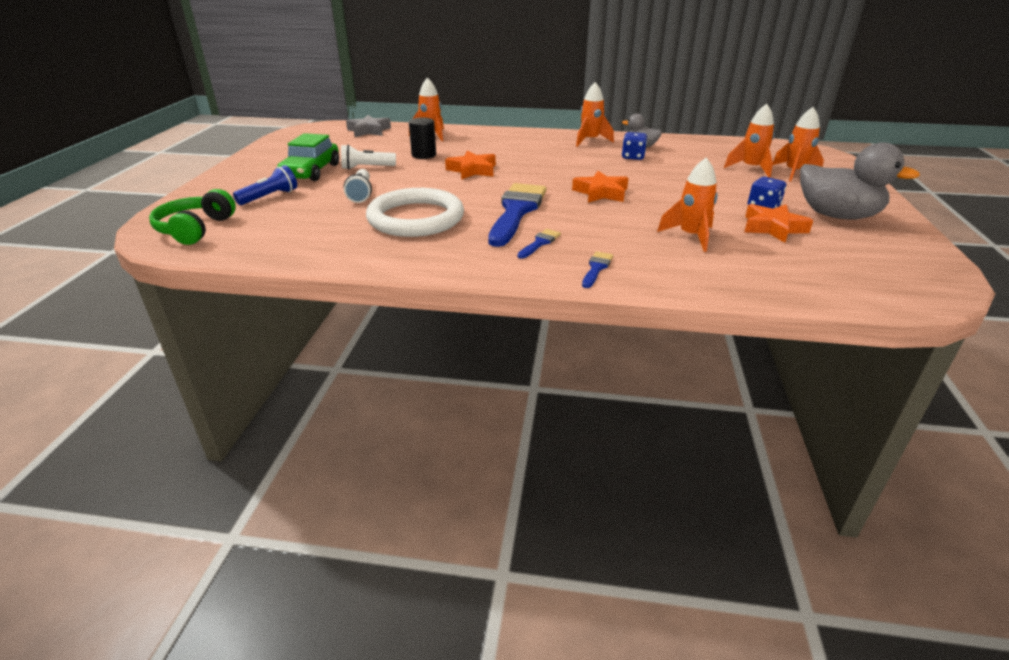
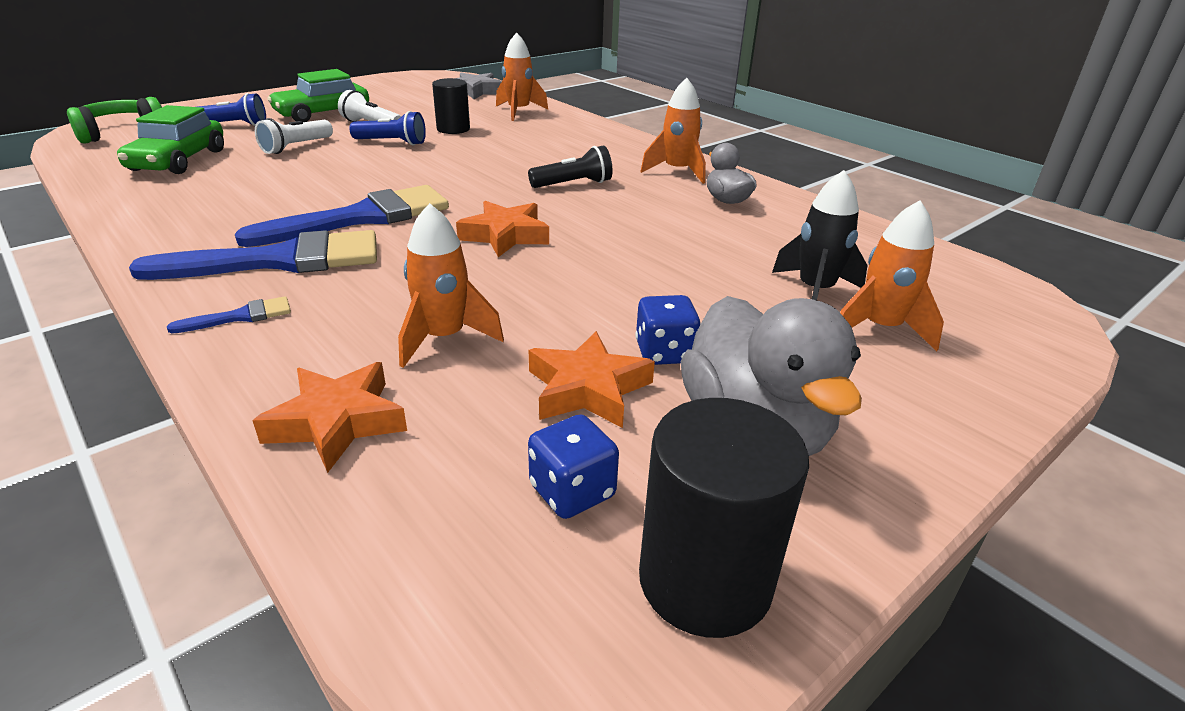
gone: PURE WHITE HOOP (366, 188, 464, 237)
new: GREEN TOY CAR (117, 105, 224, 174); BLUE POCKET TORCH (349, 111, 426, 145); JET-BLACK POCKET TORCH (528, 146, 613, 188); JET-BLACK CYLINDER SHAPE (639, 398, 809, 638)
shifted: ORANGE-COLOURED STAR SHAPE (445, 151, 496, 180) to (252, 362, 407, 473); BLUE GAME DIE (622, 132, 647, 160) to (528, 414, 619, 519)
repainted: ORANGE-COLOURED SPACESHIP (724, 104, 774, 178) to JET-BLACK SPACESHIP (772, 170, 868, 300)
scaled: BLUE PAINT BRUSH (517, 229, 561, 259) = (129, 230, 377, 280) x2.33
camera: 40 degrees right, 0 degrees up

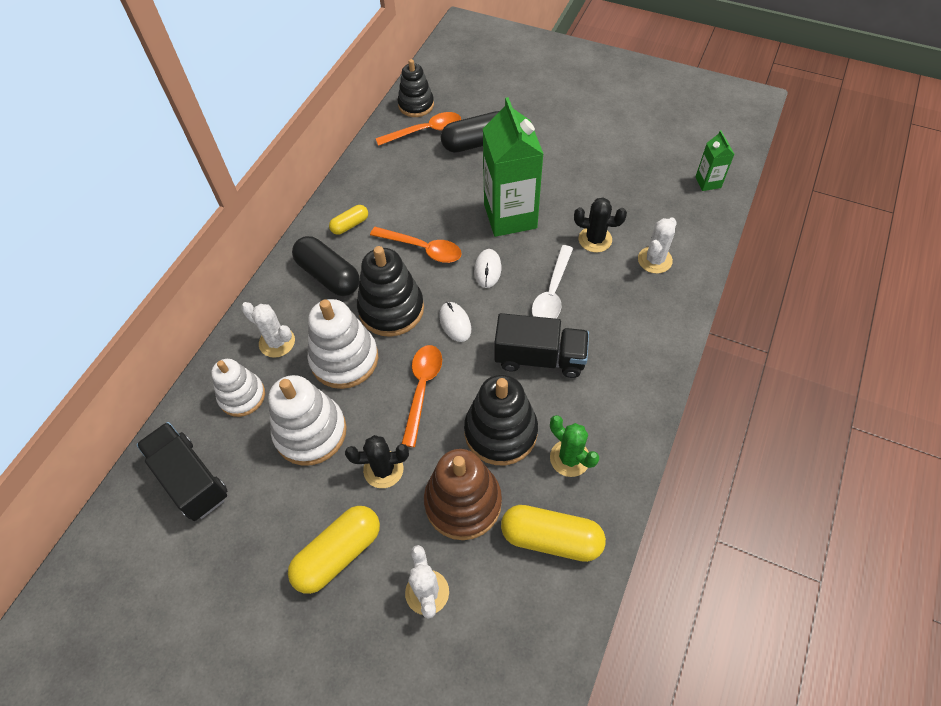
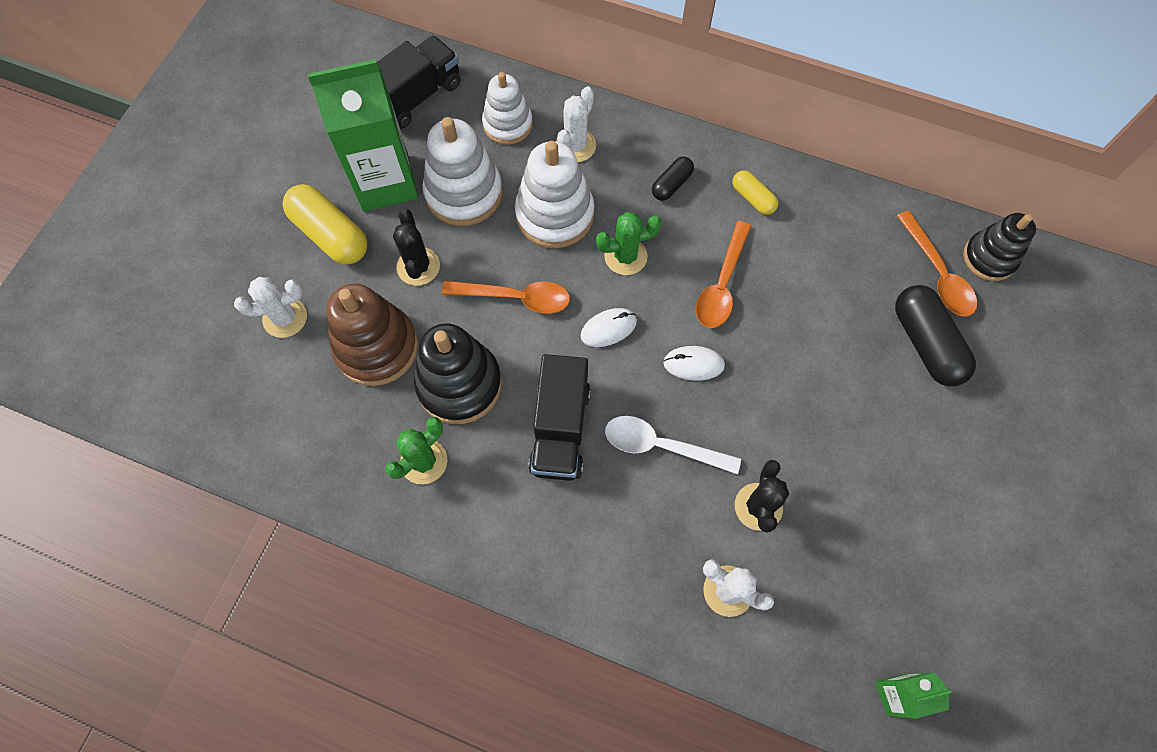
gone: BRIGHT YELLOW PILL (501, 505, 606, 562)
shifted: GREEN JUICE CARTON (483, 97, 543, 237) to (308, 59, 418, 211)
swapped: JET-BLACK STACKING TOY (357, 246, 424, 337) to GREEN SAGUARO CACTUS (596, 212, 662, 275)
scaled: JET-BLACK PILL (292, 236, 360, 296) = (652, 157, 694, 201) x0.54
camera: 85 degrees right, 10 degrees up

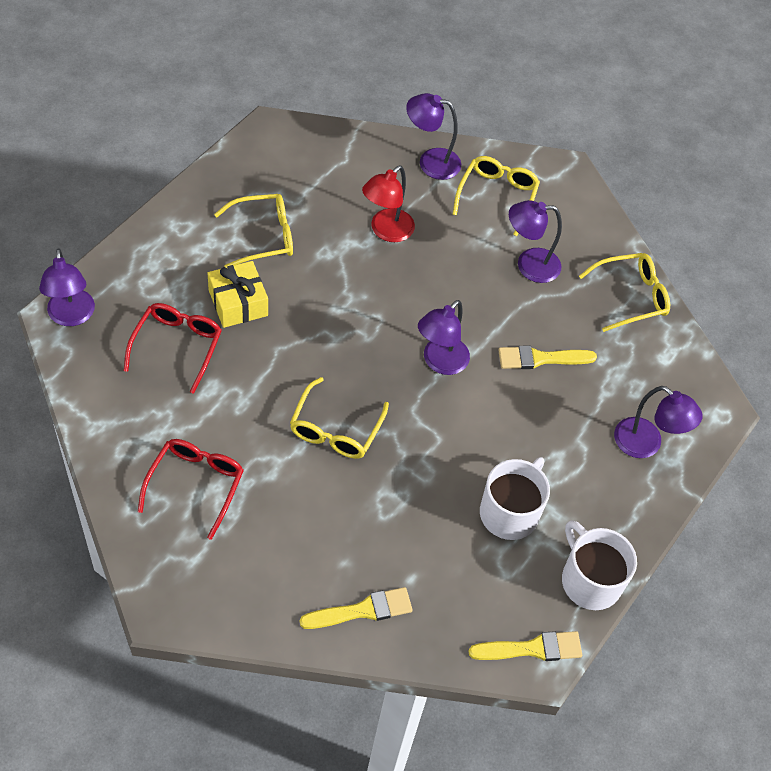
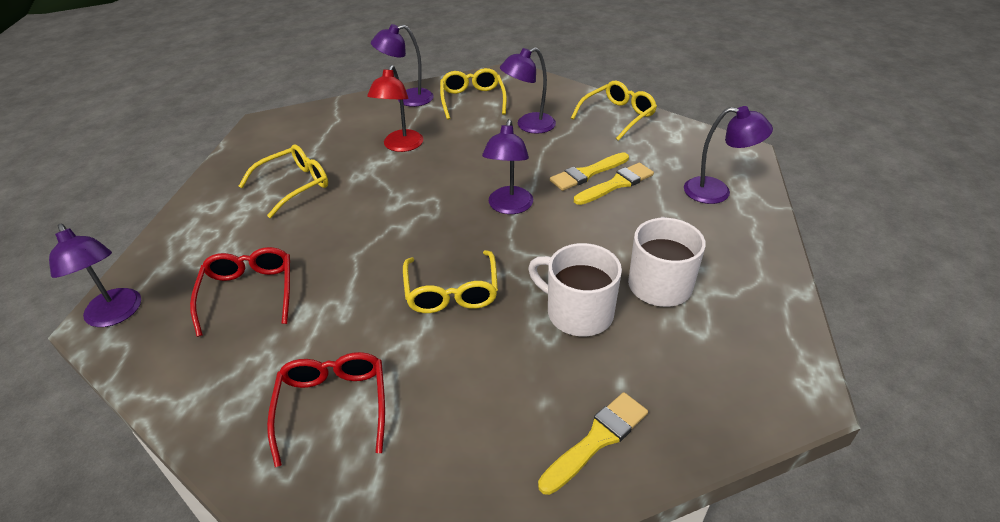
gone: BRIGHT YELLOW GIFT (208, 261, 268, 328)
shifted: PURE WHITE COFFEE MUG (562, 520, 637, 610) to (528, 243, 622, 336); BRIGHT YELLOW PAINT BRUSH (468, 631, 582, 661) to (574, 163, 654, 205)
camera: 20 degrees left, 15 degrees down

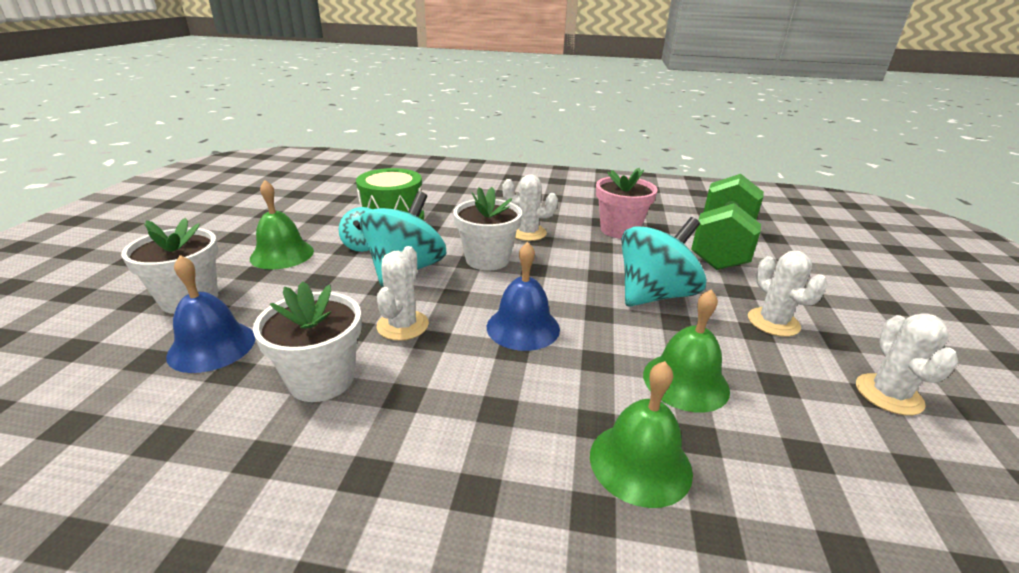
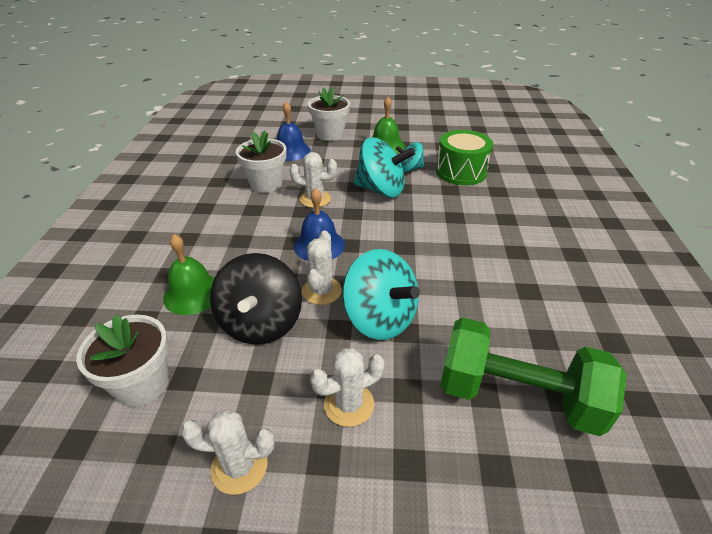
gone: PINK POTTED PLANT (596, 168, 658, 239)
shifted: PURE WHITE POTTED PLANT (453, 187, 522, 271) to (76, 315, 169, 407); PURE WHITE SAGUARO CACTUS (503, 175, 558, 241) to (302, 230, 342, 305)
swapped: GREEN SCHOOL BELL (643, 289, 730, 412) to JET-BLACK SPINNING TOP (210, 253, 302, 345)
camera: 85 degrees right, 10 degrees up

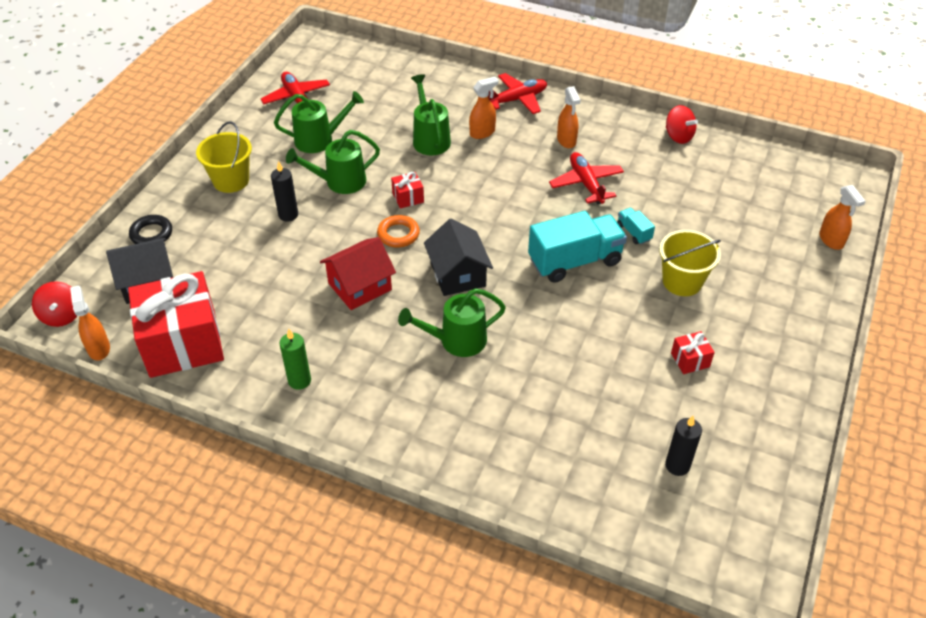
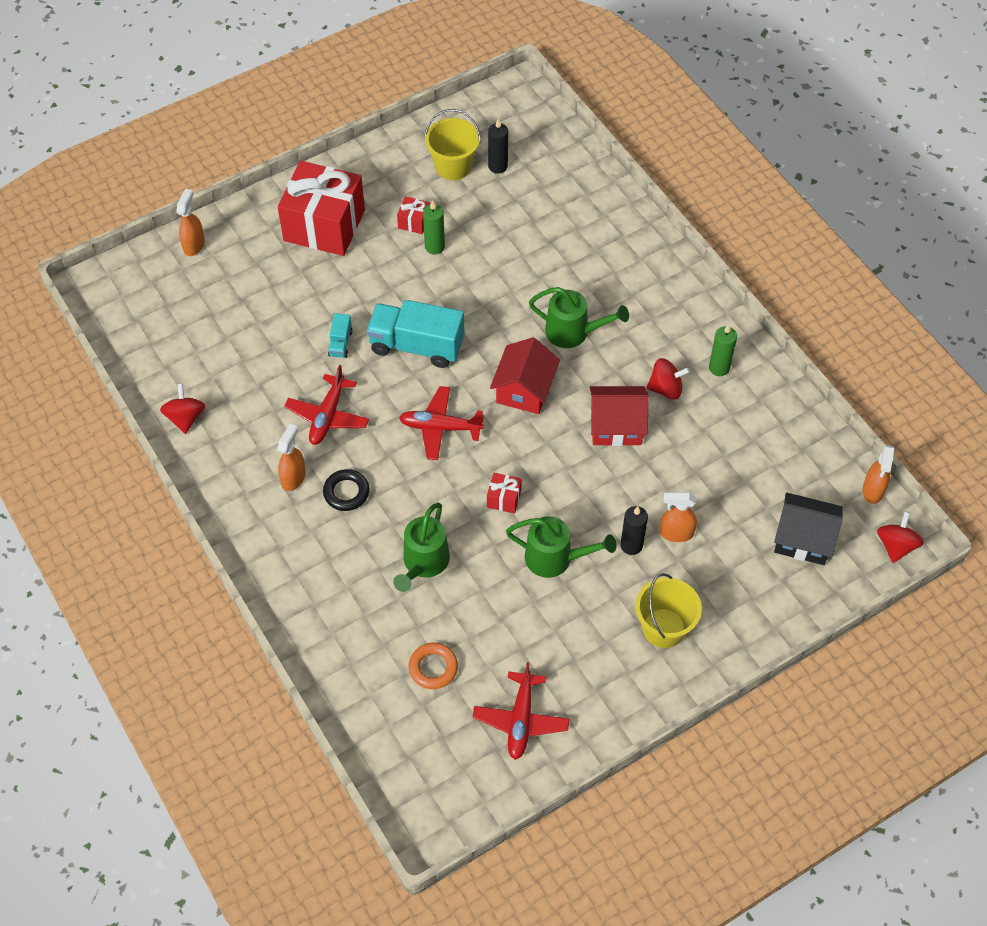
gone: GREEN SPRINKLING CAN (274, 91, 364, 153)
new: GREEN PILLAR CANDLE (423, 200, 445, 254); CRIMSON SPINNING TOP (647, 358, 690, 400)
shifted: CRIMSON GIFT (128, 271, 224, 378) to (278, 161, 365, 256); JET-BLACK HOOP (129, 215, 172, 244) to (323, 469, 370, 511); CRIMSON TOY PLANE (488, 73, 547, 114) to (399, 386, 484, 460); ORANGE-COLOURED HOOP (377, 215, 420, 247) to (408, 643, 458, 689); BRIGHT YELLOW PAIL (659, 230, 721, 296) to (425, 109, 481, 180); ORANGE-COLOURED SPRAYER (469, 77, 498, 139) to (660, 492, 697, 542)
repainted: JET-BLACK HOUSE (424, 219, 493, 296) to CRIMSON HOUSE (490, 337, 560, 414)
camera: 145 degrees left, 10 degrees up

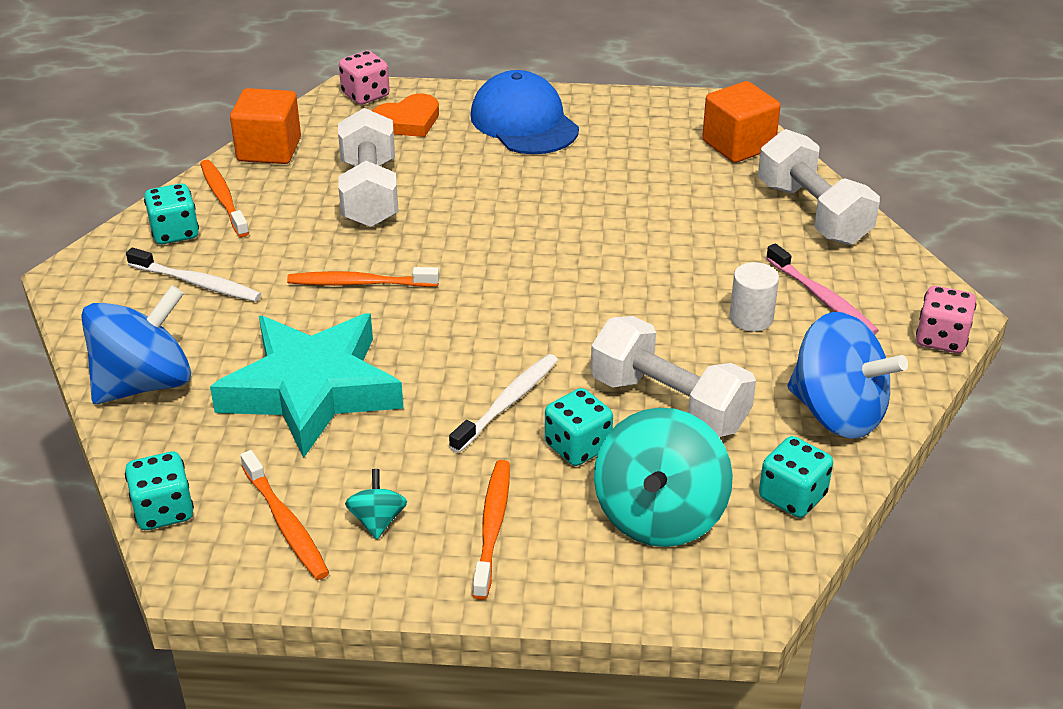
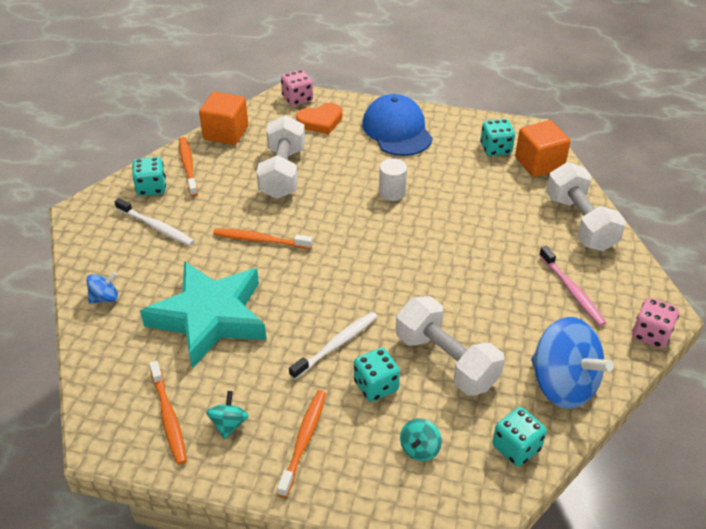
shifted: PURE WHITE CYLINDER SHAPE (729, 262, 779, 332) to (379, 158, 407, 201); TEAL GAME DIE (125, 452, 194, 530) to (480, 119, 515, 156)
scaled: BLUE SPINNING TOP (81, 285, 191, 404) = (86, 272, 118, 304) x0.45; TEAL SPINNING TOP (594, 408, 733, 547) = (400, 418, 442, 461) x0.45
camera: 10 degrees right, 5 degrees up

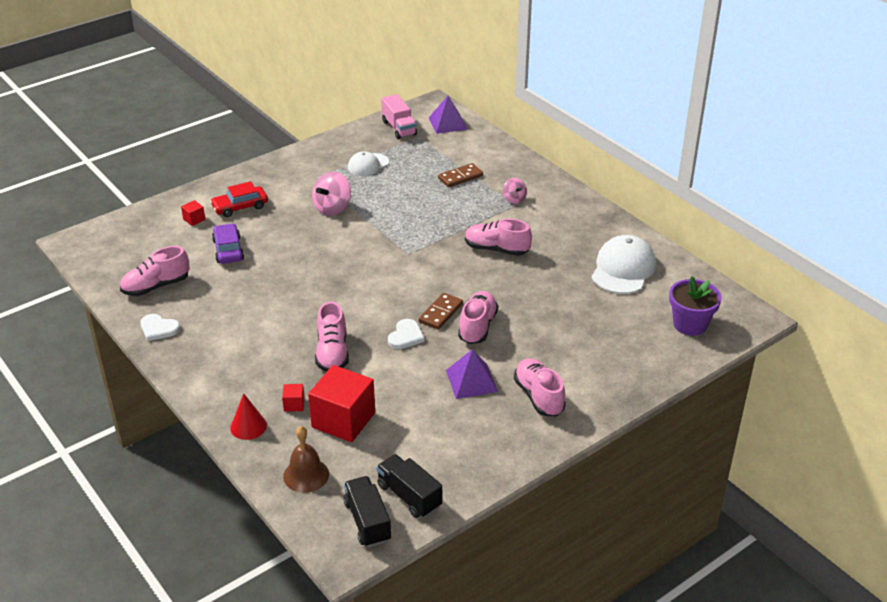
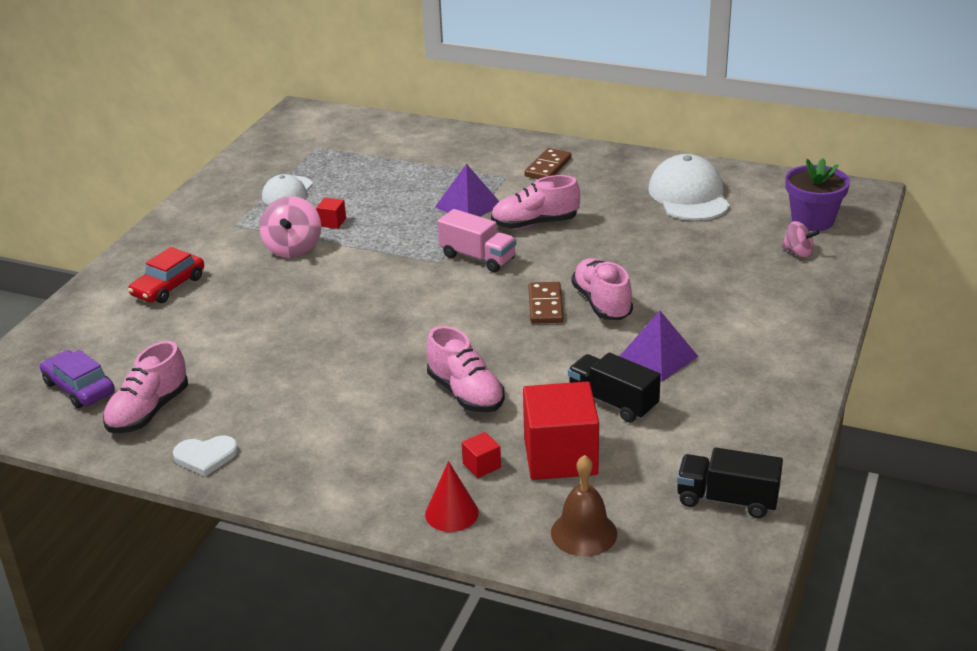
gone: PURE WHITE HEART SHAPE (388, 319, 425, 349); PINK SNEAKER (514, 358, 566, 416)
shifted: VIOLET TOY CAR (212, 223, 244, 264) to (40, 350, 115, 408); CRIMSON SOLID CUBE (181, 200, 205, 226) to (316, 198, 346, 229); VIOLET PYRAMID SHAPE (428, 96, 468, 134) to (435, 164, 499, 217); PINK LORRY (381, 94, 417, 139) to (438, 209, 516, 272); BROWN DOMINO TILE (438, 163, 483, 187) to (524, 148, 571, 179); JET-BLACK LORRY (344, 476, 391, 547) to (568, 353, 661, 423); PINK SPINNING TOP (503, 178, 527, 204) to (781, 221, 819, 257)
camera: 30 degrees left, 5 degrees down

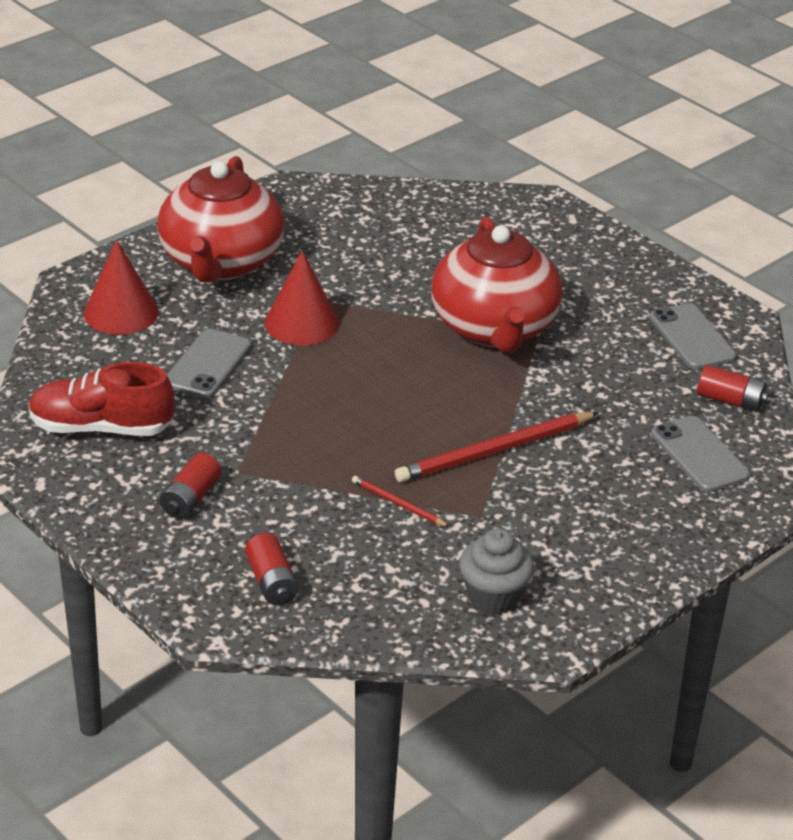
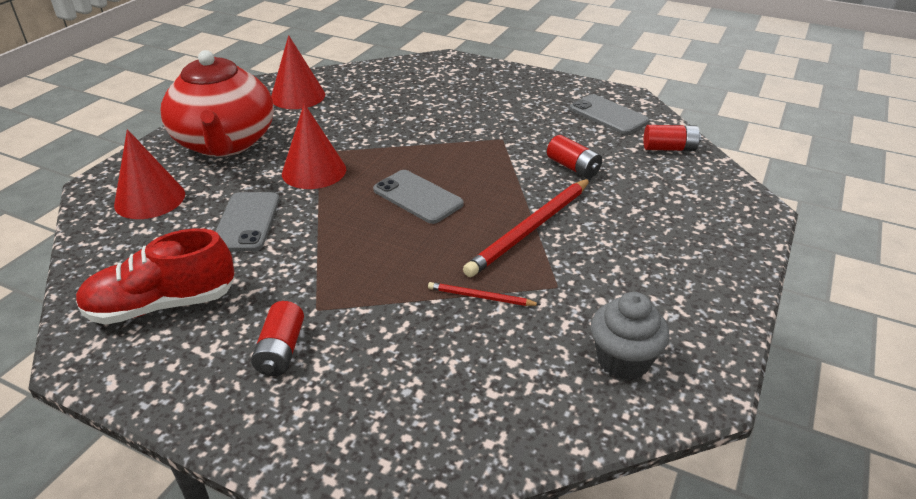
gone: CRIMSON CHINA TEAPOT (431, 217, 562, 353)
new: CRIMSON CONE SHAPE (271, 35, 325, 109)
shifted: ASH-GREY MOBILE PHONE (651, 416, 750, 492) to (373, 170, 464, 224); CRIMSON POWER CELL (245, 533, 299, 605) to (547, 135, 602, 179)
camera: 20 degrees left, 0 degrees up

